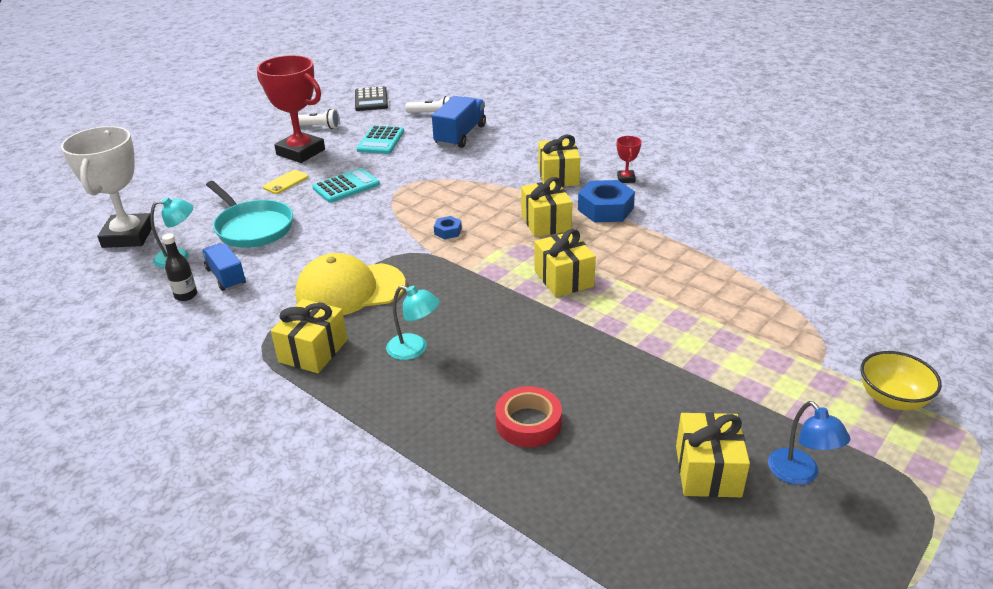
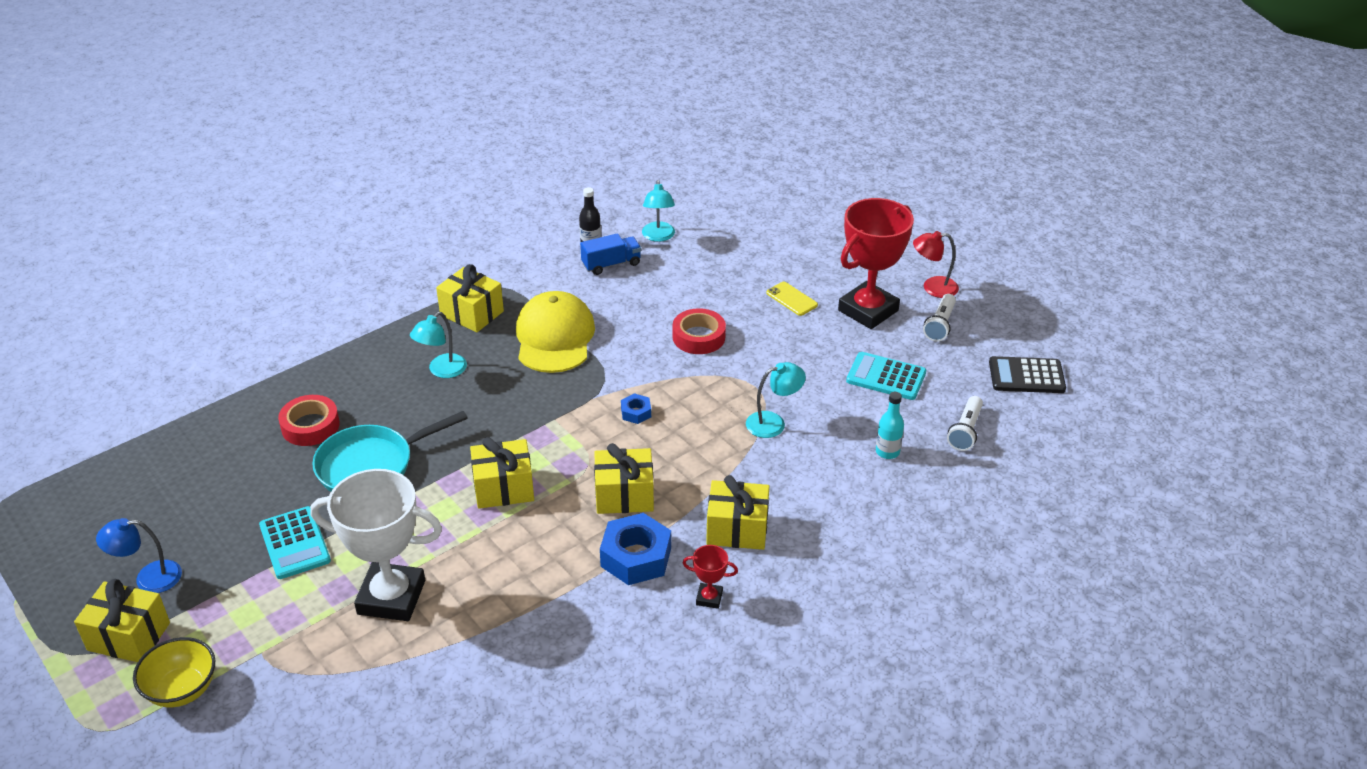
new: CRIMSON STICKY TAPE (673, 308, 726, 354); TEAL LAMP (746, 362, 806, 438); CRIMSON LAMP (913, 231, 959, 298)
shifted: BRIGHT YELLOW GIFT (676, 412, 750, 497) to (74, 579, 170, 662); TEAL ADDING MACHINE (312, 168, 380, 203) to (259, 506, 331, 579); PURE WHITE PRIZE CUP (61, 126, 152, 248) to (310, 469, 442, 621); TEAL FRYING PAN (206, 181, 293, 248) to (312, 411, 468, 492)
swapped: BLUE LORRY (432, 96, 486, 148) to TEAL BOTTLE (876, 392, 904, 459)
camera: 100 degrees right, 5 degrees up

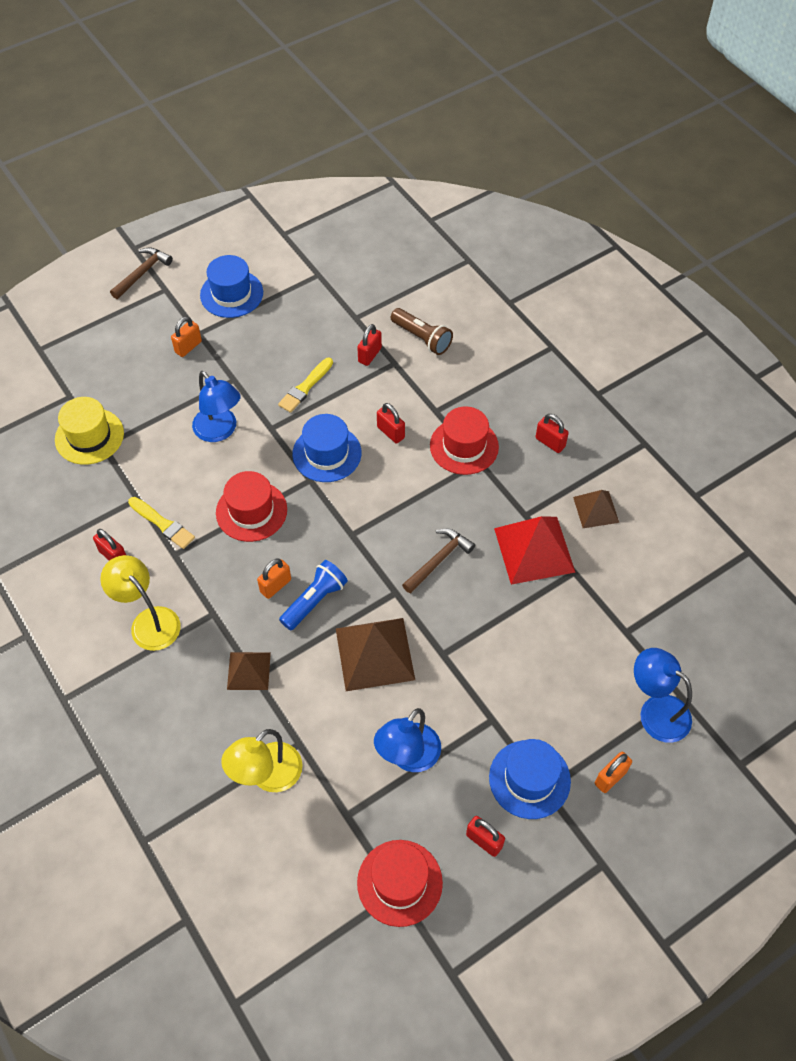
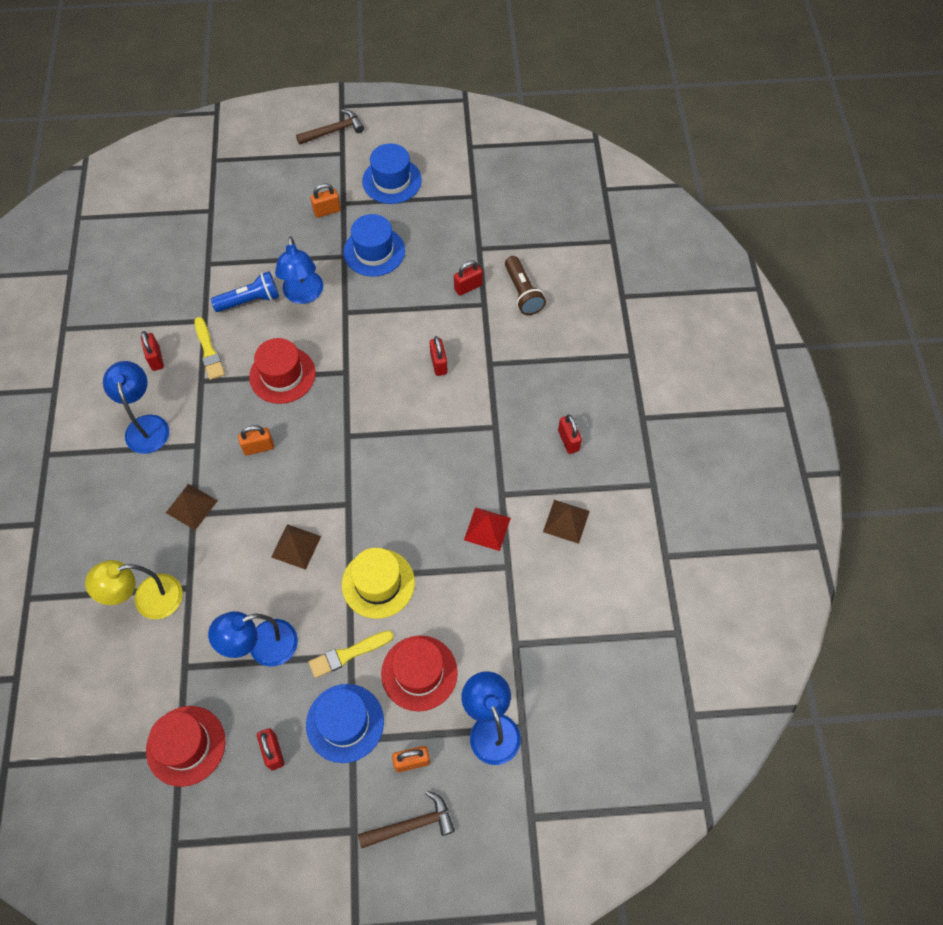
shifted: BLUE POCKET TORCH (279, 560, 348, 630) to (211, 271, 279, 312); BRIGHT YELLOW PAINT BRUSH (278, 358, 333, 413) to (309, 630, 394, 678); BRIGHT YELLOW TALL HAT (55, 397, 124, 465) to (342, 548, 415, 619); BLUE TALL HAT (292, 414, 362, 482) to (343, 214, 405, 277); BROWN CARPENTER'S HAMMER (402, 528, 475, 594) to (358, 791, 455, 848); CRIMSON TALL HAT (430, 406, 499, 475) to (381, 636, 458, 711)
repainted: BRIGHT YELLOW LAMP (100, 555, 181, 651) to BLUE LAMP (103, 361, 169, 454)
scaled: BROWN PYRAMID SHAPE (336, 618, 415, 691) = (271, 524, 321, 570) x0.58; CRIMSON PYRAMID SHAPE (494, 516, 575, 585) = (464, 507, 511, 551) x0.58
camera: 30 degrees right, 5 degrees up

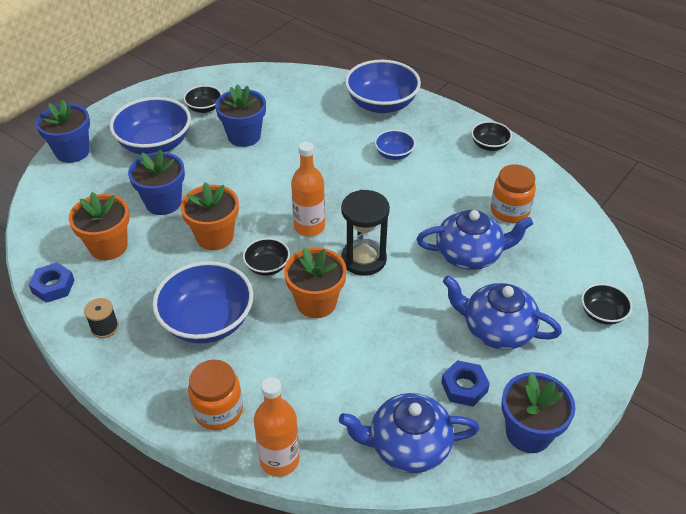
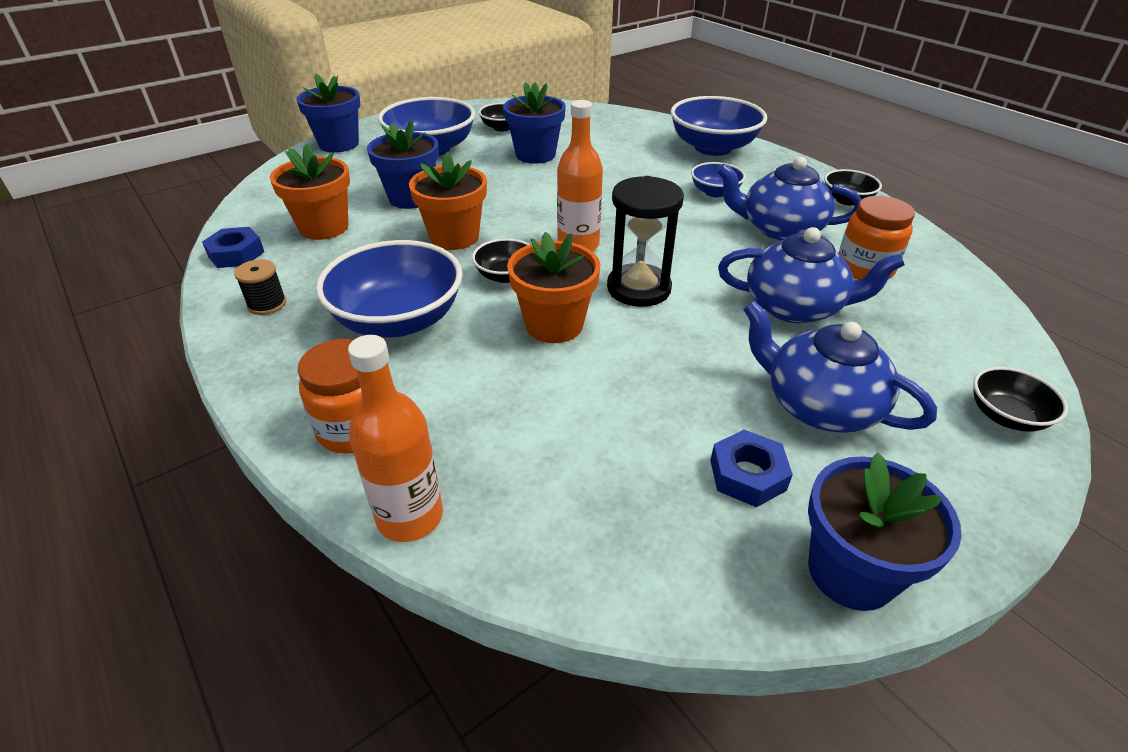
shifted: BLUE CHINA TEAPOT (339, 393, 479, 473) to (717, 157, 862, 241)
camera: 15 degrees right, 5 degrees down

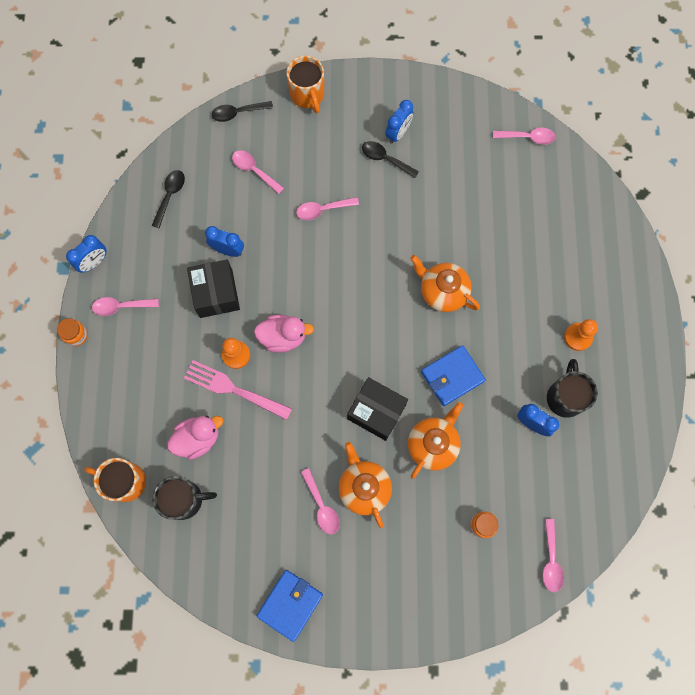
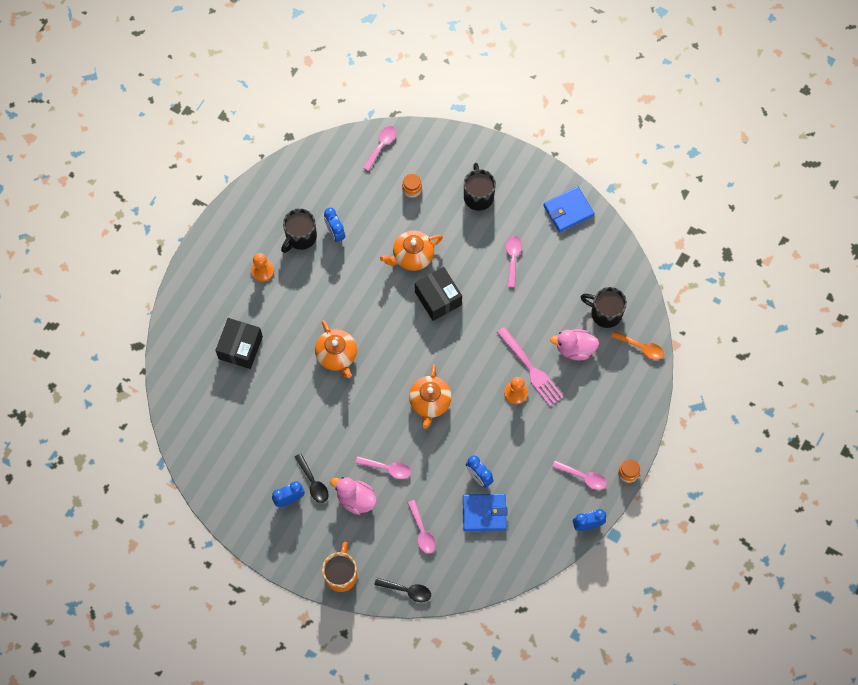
gone: JET-BLACK SPOON (152, 170, 185, 228); PINK SPOON (493, 128, 556, 145)
new: JET-BLACK COFFEE MUG (464, 163, 496, 211)
shifted: JET-BLACK BOX (187, 260, 240, 318) to (215, 318, 263, 369); PINK TOY DUCK (254, 315, 314, 353) to (330, 477, 377, 515); ORANGE-COLOURED CHINA TEAPOT (339, 442, 392, 528) to (409, 364, 451, 429); BLUE CARD WALLET (421, 345, 486, 406) to (463, 494, 508, 531)
swapped: ORANGE-COLOURED COFFEE MUG (84, 458, 146, 502) to ORANGE-COLOURED SPOON (611, 331, 664, 360)
camera: 150 degrees left, 5 degrees down

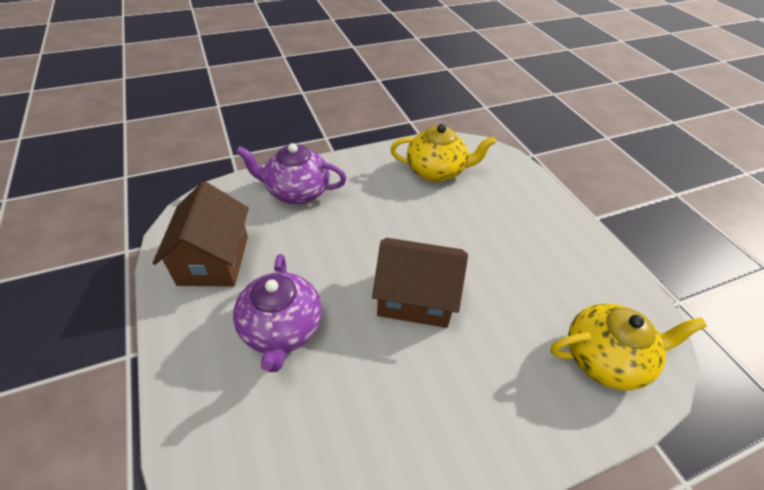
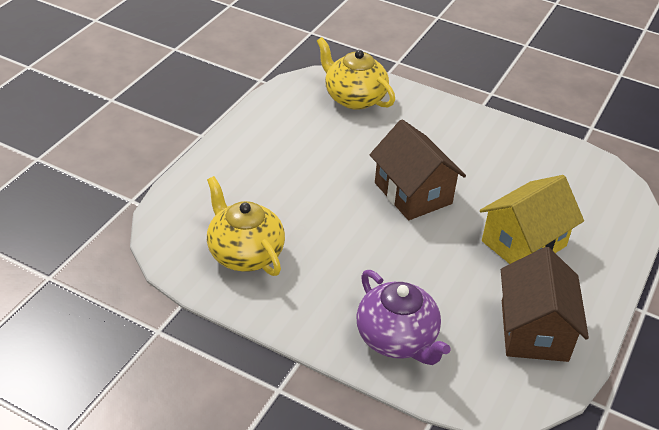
swapped: VIOLET CHINA TEAPOT (233, 254, 322, 372) to BRIGHT YELLOW HOUSE (480, 175, 584, 264)
rotated: BROWN HOUSE (153, 181, 249, 287) = (501, 247, 589, 362) 45 degrees counterclockwise
camera: 130 degrees left, 5 degrees down

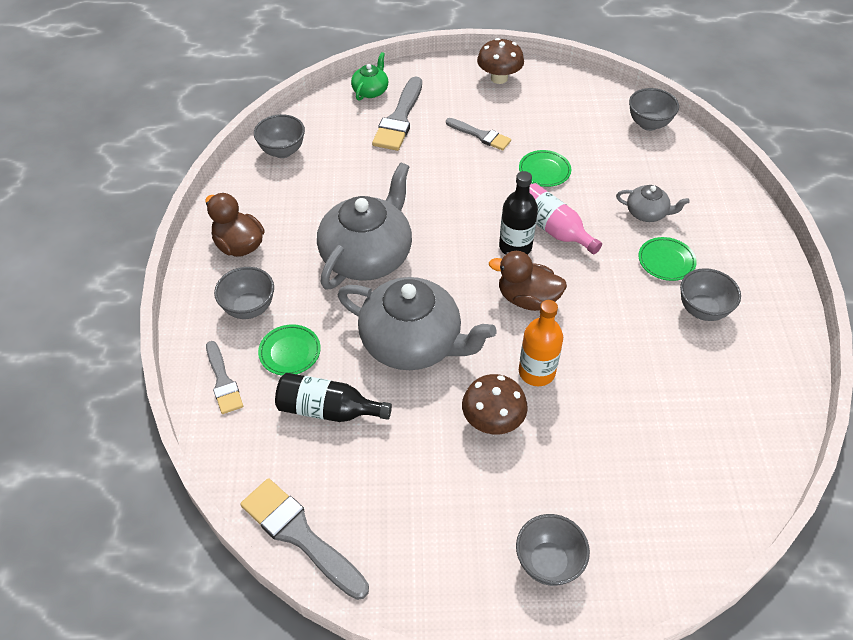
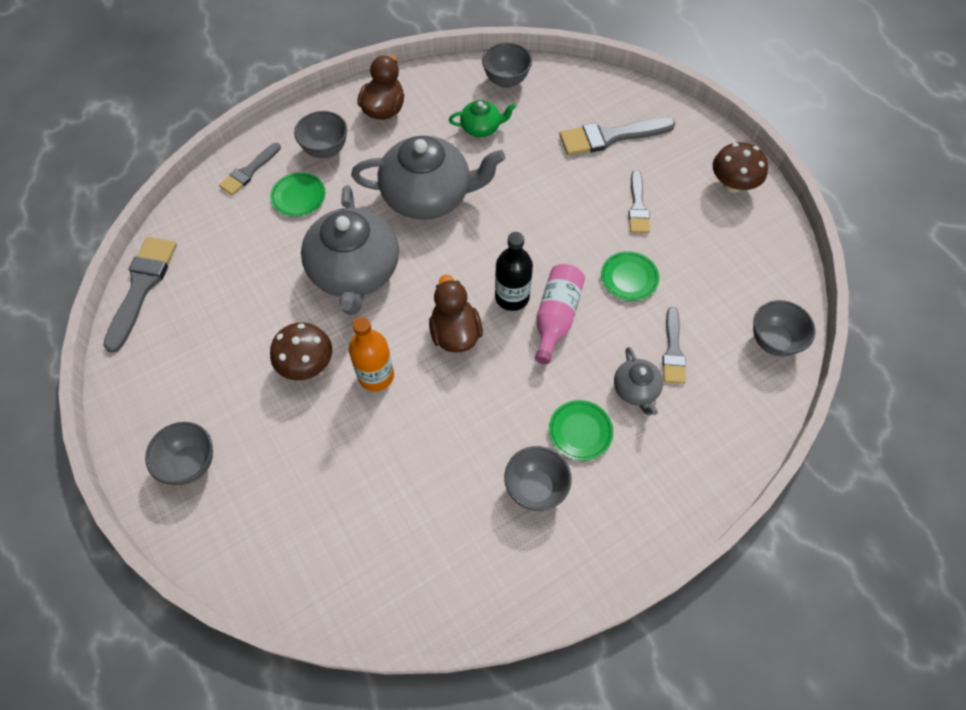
gone: JET-BLACK BOTTLE (275, 373, 392, 422)
new: ASH-GREY PAINT BRUSH (662, 307, 686, 384)
shifted: GREEN CHINA TEAPOT (351, 52, 388, 101) to (449, 100, 516, 137)
camera: 60 degrees right, 10 degrees up

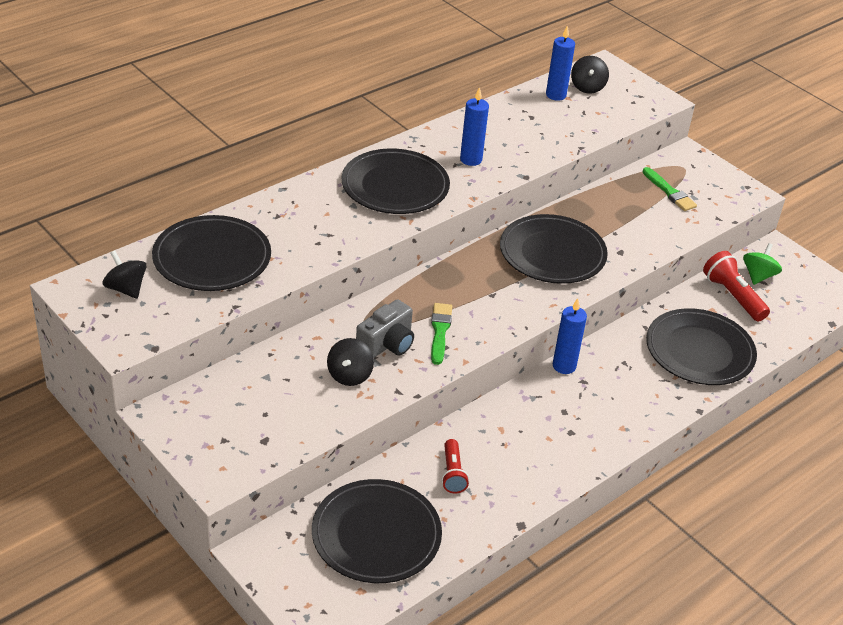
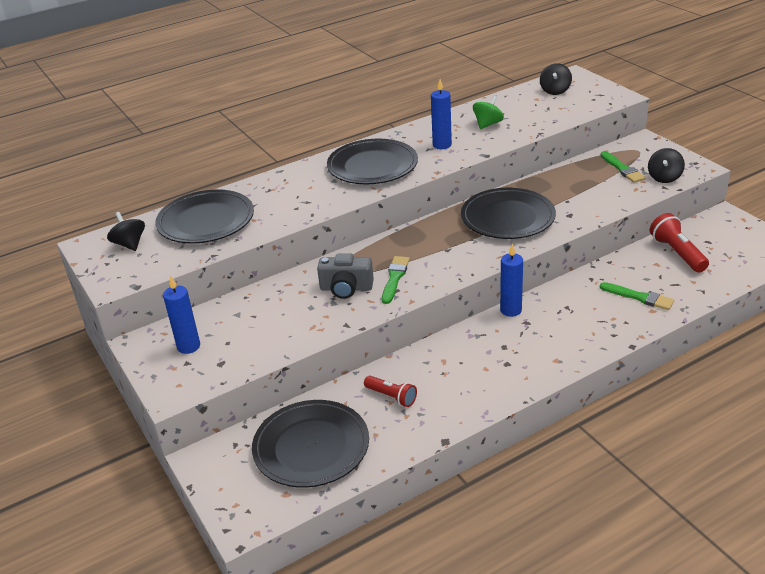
shifted: BLUE PILLAR CANDLE (546, 26, 575, 101) to (163, 276, 200, 354); GREEN SPINNING TOP (743, 243, 782, 285) to (473, 95, 504, 129); JET-BLACK SPINNING TOP (327, 338, 374, 386) to (648, 148, 685, 183)
swapped: JET-BLACK PLATE (646, 308, 757, 385) to GREEN PAINT BRUSH (600, 282, 674, 310)
rotated: ASH-GREY CAMERA (356, 299, 414, 358) = (317, 253, 374, 299) 45 degrees clockwise; CRIMSON POCKET TORCH (442, 439, 469, 494) = (364, 376, 417, 407) 60 degrees counterclockwise
camera: 15 degrees right, 5 degrees down

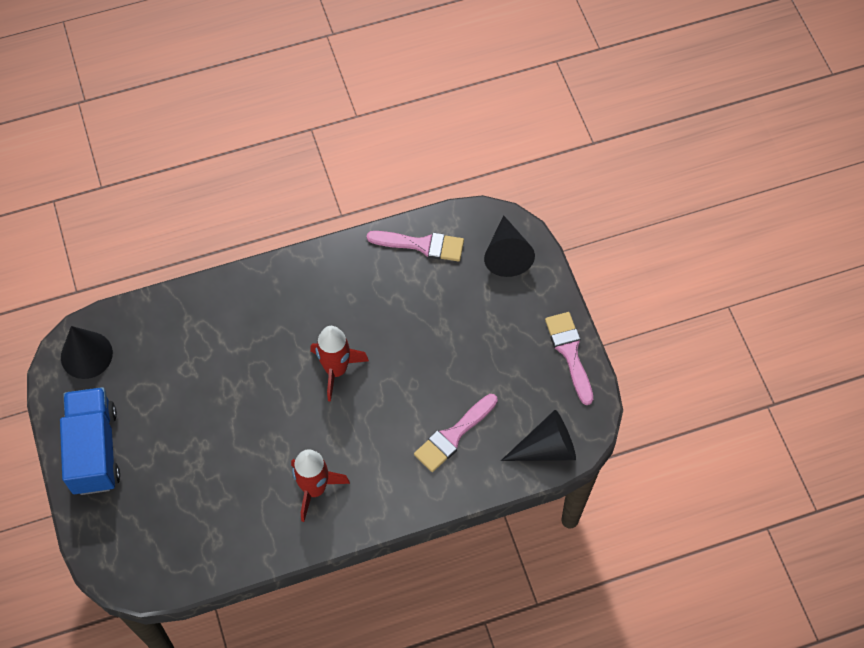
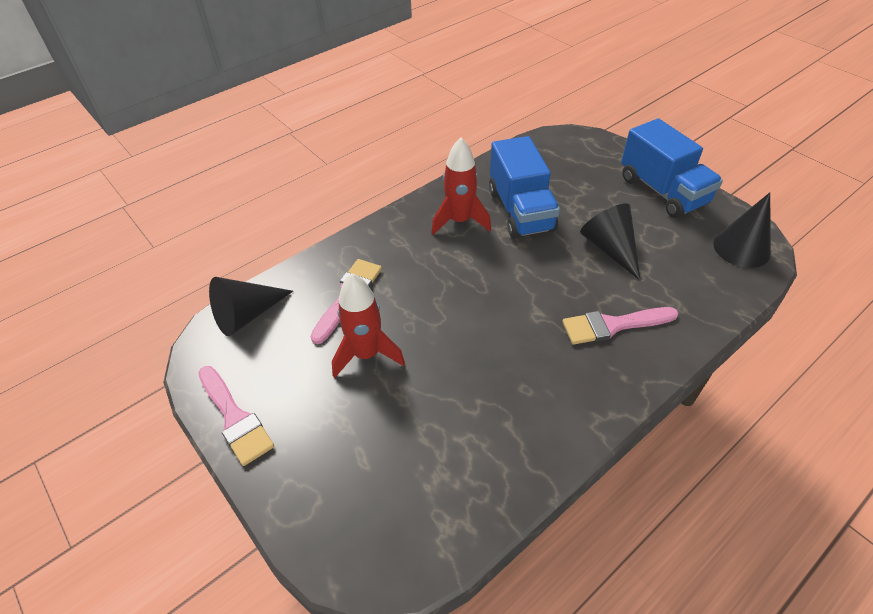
new: BLUE LORRY (489, 136, 560, 239)
shifted: CRIMSON SPACESHIP (310, 326, 369, 402) to (332, 273, 405, 378); PINK PAINT BRUSH (367, 231, 464, 261) to (562, 307, 678, 345); JET-BLACK CONE SHAPE (484, 215, 535, 277) to (580, 203, 641, 281)
camera: 160 degrees right, 15 degrees down

